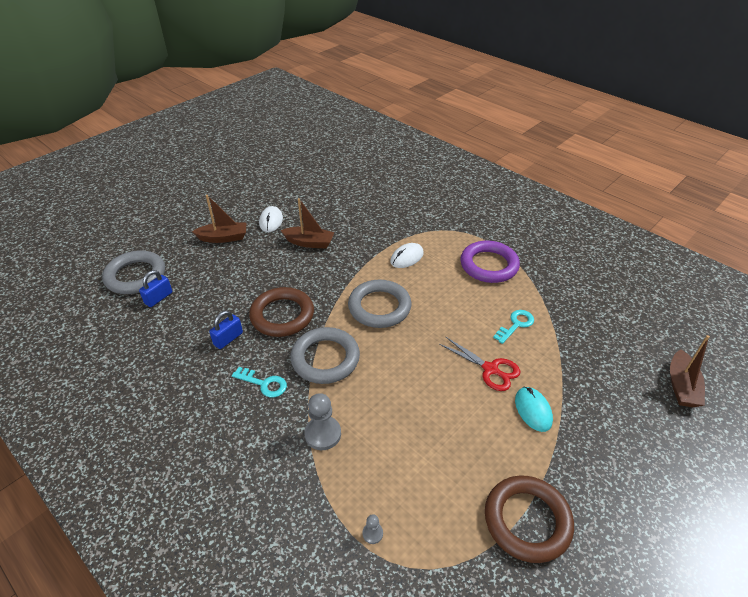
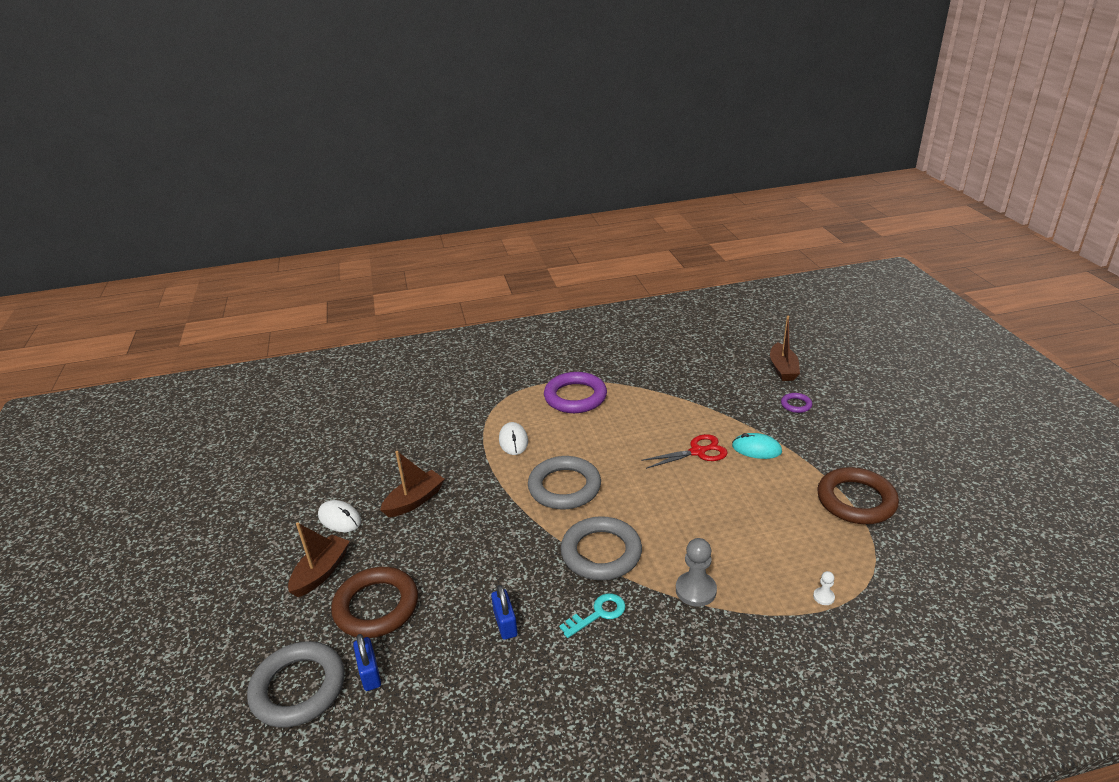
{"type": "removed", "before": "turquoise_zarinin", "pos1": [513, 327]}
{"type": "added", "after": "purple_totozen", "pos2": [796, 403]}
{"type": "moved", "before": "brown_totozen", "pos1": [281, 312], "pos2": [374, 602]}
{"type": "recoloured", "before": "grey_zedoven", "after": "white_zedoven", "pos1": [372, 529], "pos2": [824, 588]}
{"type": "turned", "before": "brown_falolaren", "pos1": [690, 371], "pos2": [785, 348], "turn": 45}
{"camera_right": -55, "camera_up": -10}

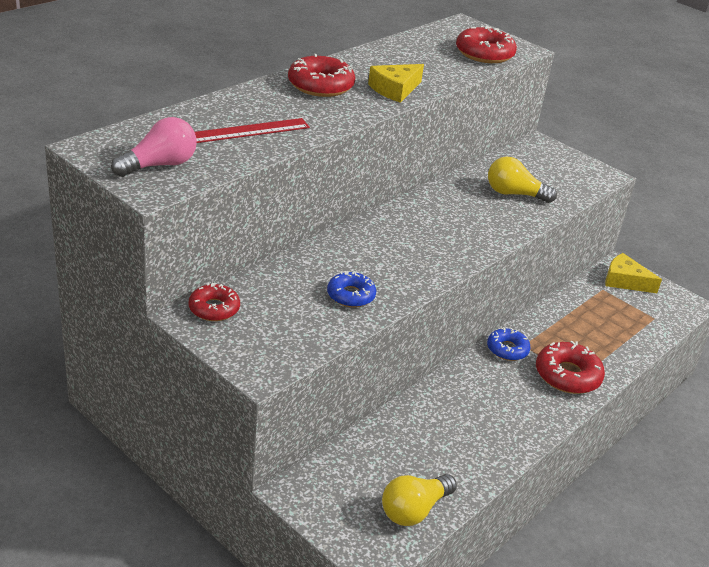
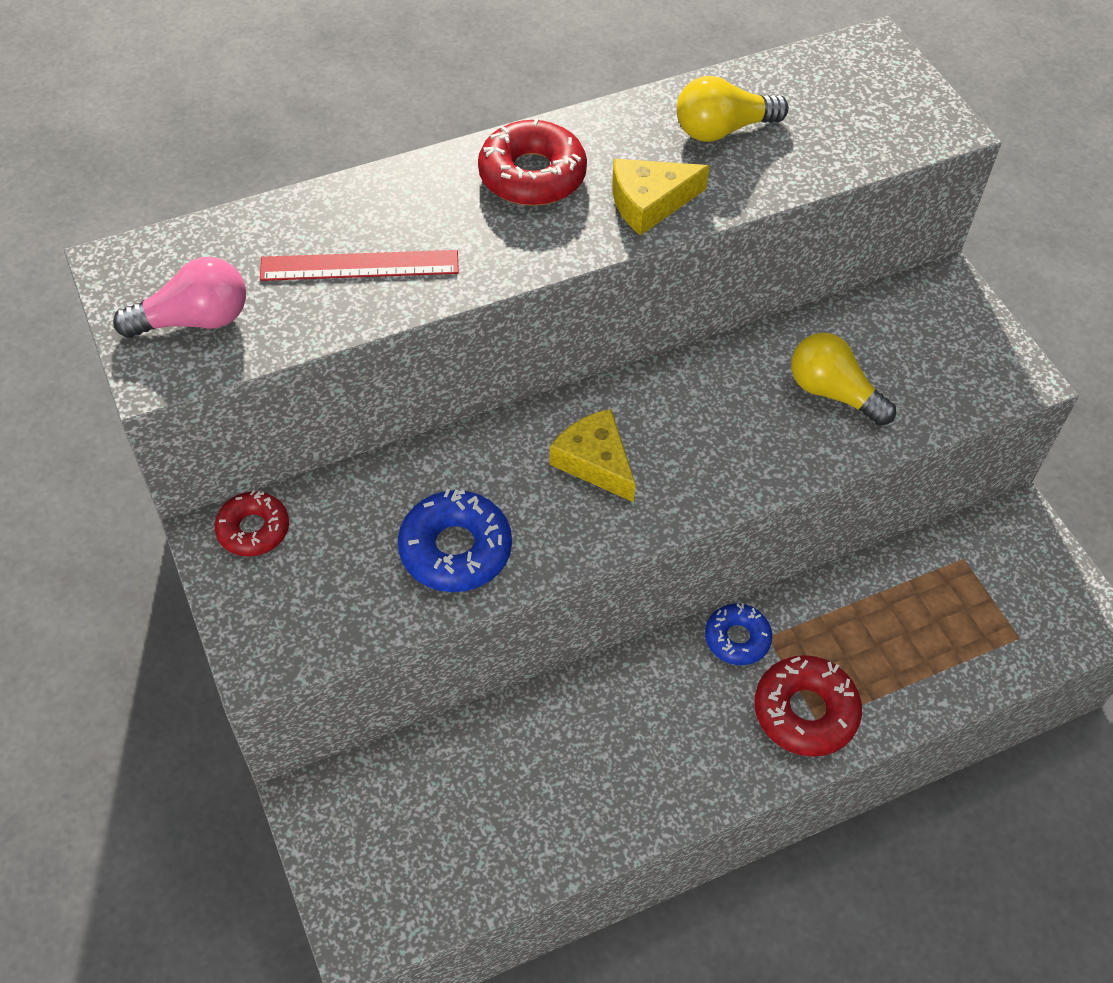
{"type": "removed", "before": "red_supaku", "pos1": [486, 44]}
{"type": "moved", "before": "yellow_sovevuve", "pos1": [419, 500], "pos2": [733, 109]}
{"type": "moved", "before": "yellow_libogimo", "pos1": [633, 273], "pos2": [592, 455]}
{"type": "resized", "before": "blue_supaku", "pos1": [351, 289], "pos2": [455, 540], "scale": 1.54}
{"camera_right": 25, "camera_up": 20}

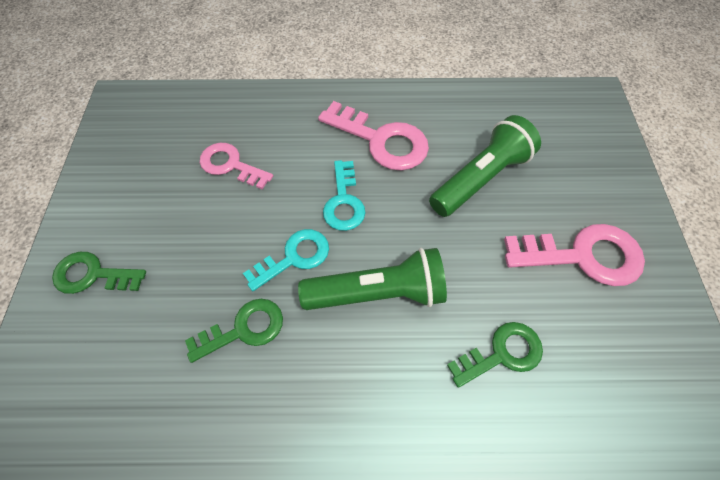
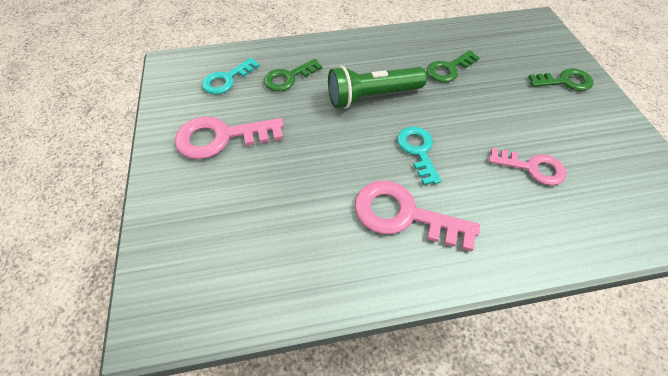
{"type": "removed", "before": "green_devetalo", "pos1": [485, 166]}
{"type": "moved", "before": "turquoise_zarinin", "pos1": [286, 260], "pos2": [231, 76]}
{"camera_right": 170, "camera_up": -5}

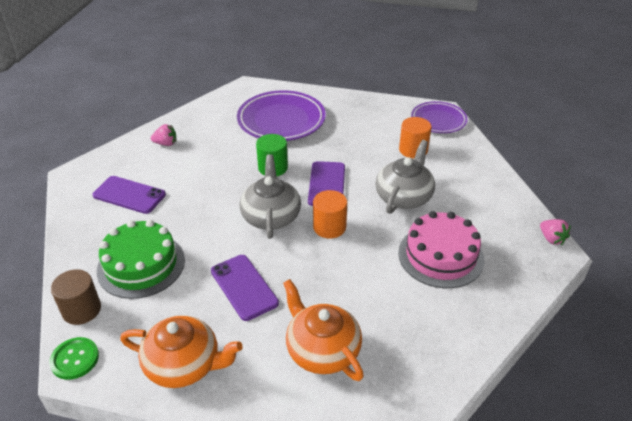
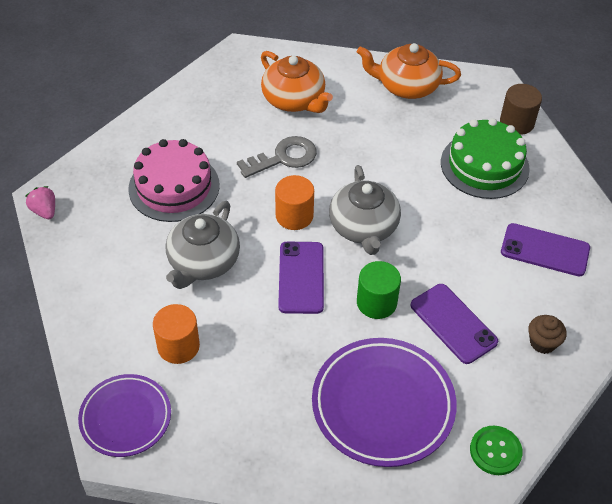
{"type": "added", "after": "grey_zarinin", "pos2": [277, 157]}
{"type": "moved", "before": "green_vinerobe", "pos1": [74, 358], "pos2": [496, 450]}
{"type": "moved", "before": "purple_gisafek", "pos1": [245, 288], "pos2": [454, 324]}
{"type": "replaced", "before": "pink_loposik", "after": "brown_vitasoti", "pos1": [164, 135], "pos2": [547, 334]}
{"camera_right": 175, "camera_up": 10}

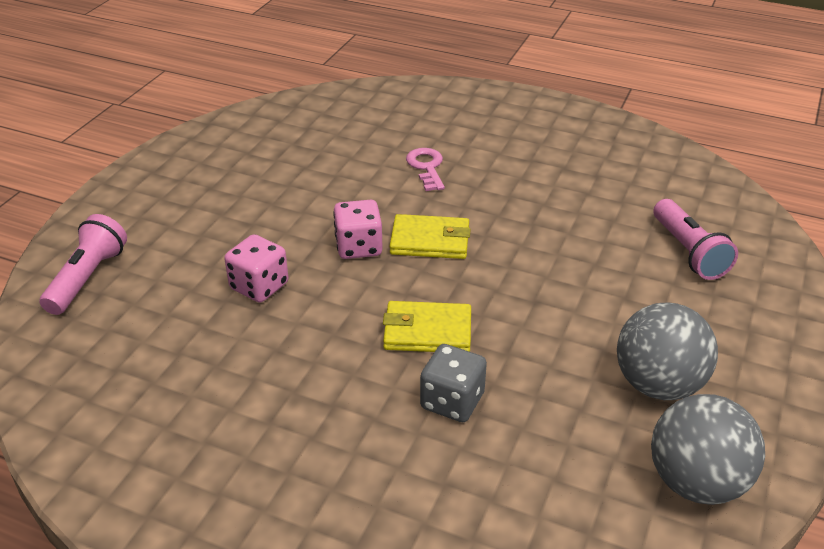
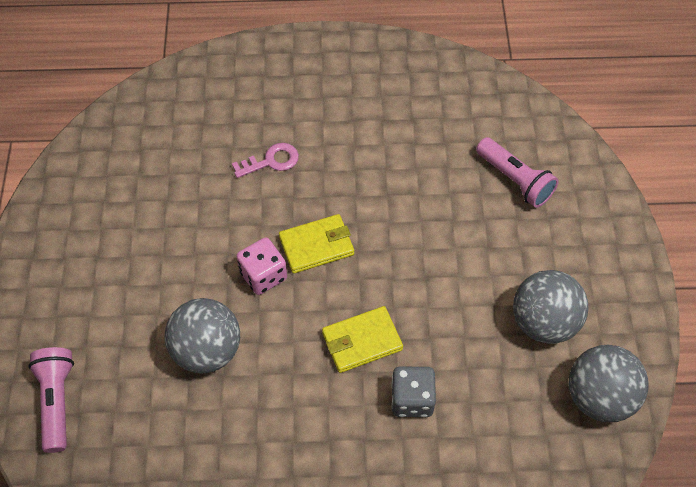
{"type": "replaced", "before": "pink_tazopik", "after": "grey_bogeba", "pos1": [256, 268], "pos2": [202, 335]}
{"type": "turned", "before": "pink_zarinin", "pos1": [425, 169], "pos2": [265, 160], "turn": 105}
{"camera_right": -25, "camera_up": 20}

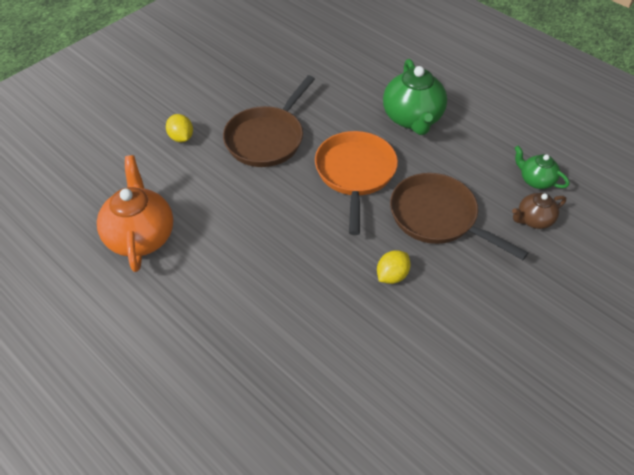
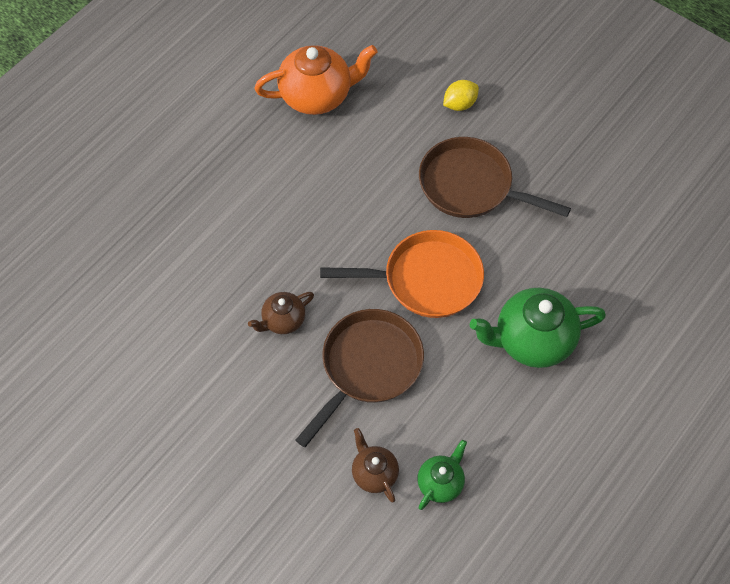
{"type": "replaced", "before": "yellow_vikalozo", "after": "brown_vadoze", "pos1": [393, 267], "pos2": [281, 313]}
{"camera_right": 85, "camera_up": 10}

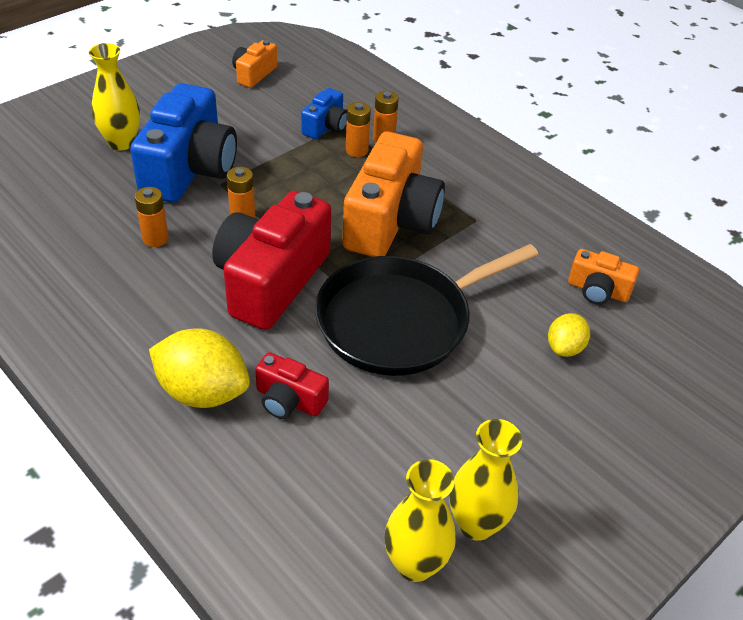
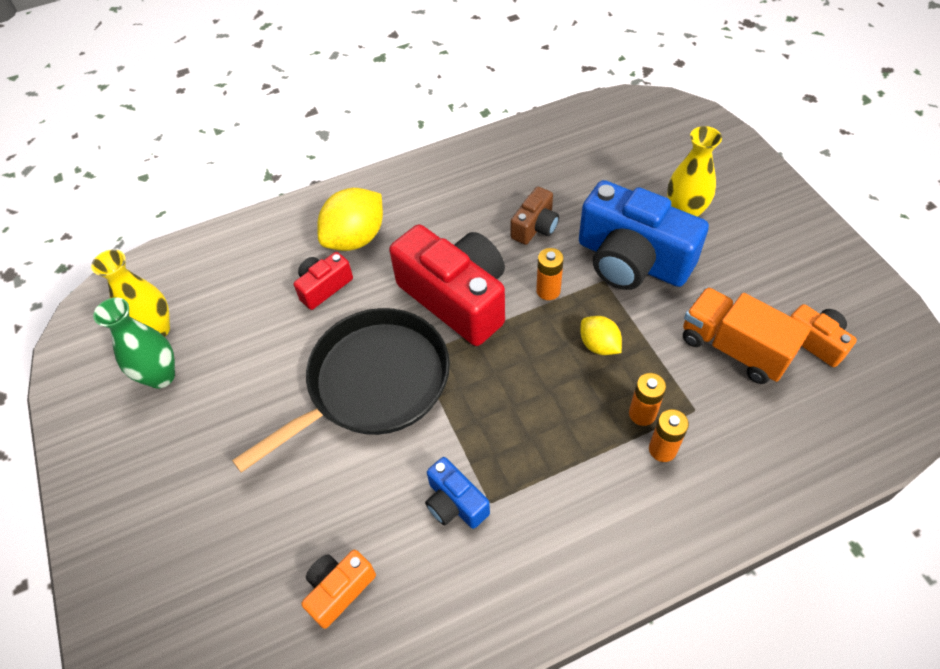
{"type": "removed", "before": "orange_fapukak", "pos1": [393, 194]}
{"type": "added", "after": "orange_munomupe", "pos2": [747, 335]}
{"type": "moved", "before": "blue_fapukak", "pos1": [324, 113], "pos2": [457, 493]}
{"type": "moved", "before": "yellow_vikalozo", "pos1": [569, 335], "pos2": [601, 335]}
{"type": "replaced", "before": "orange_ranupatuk", "after": "brown_fapukak", "pos1": [152, 217], "pos2": [535, 216]}
{"type": "recoloured", "before": "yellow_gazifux", "after": "green_gazifux", "pos1": [485, 480], "pos2": [134, 342]}
{"type": "turned", "before": "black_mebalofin", "pos1": [426, 310], "pos2": [341, 390], "turn": 60}
{"camera_right": 115, "camera_up": 10}

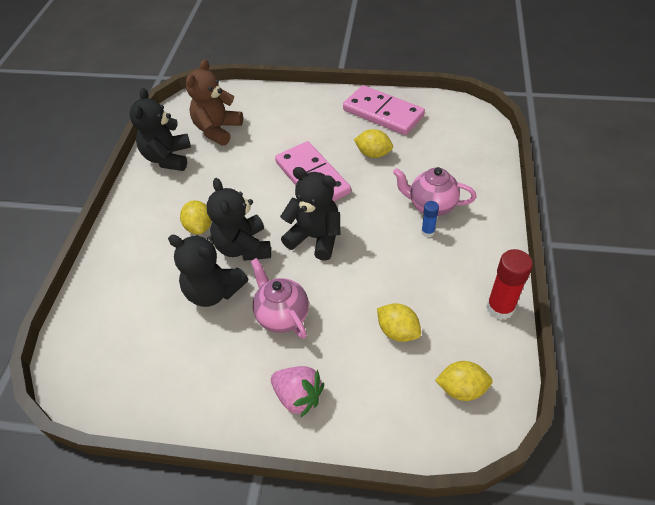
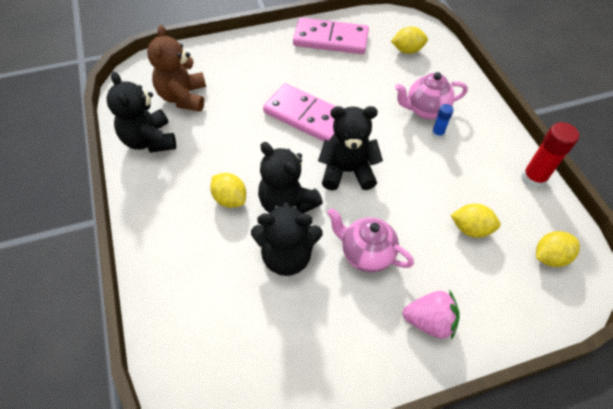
{"type": "moved", "before": "yellow_vikalozo", "pos1": [373, 143], "pos2": [409, 40]}
{"camera_right": -30, "camera_up": 5}

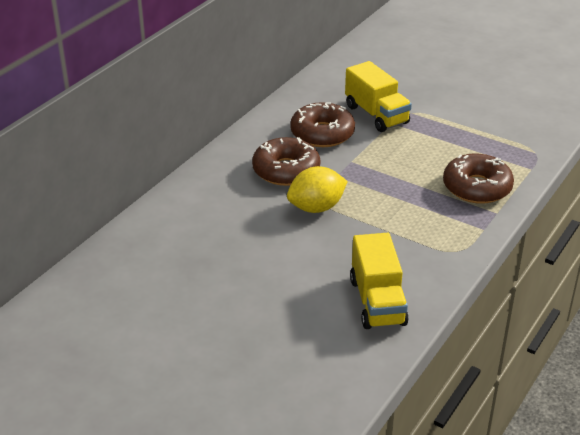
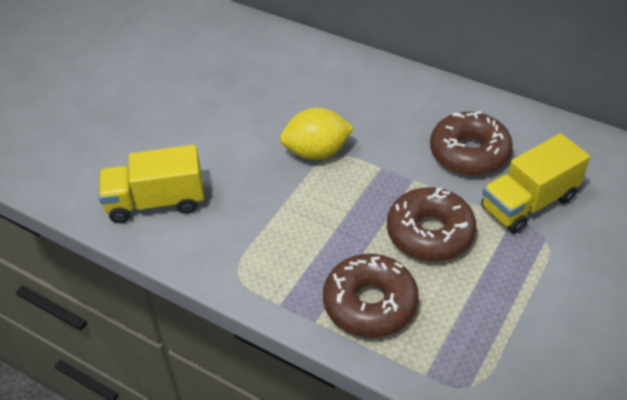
{"type": "moved", "before": "brown_supaku", "pos1": [286, 161], "pos2": [432, 224]}
{"type": "turned", "before": "yellow_vikalozo", "pos1": [317, 189], "pos2": [317, 134], "turn": -75}
{"camera_right": 90, "camera_up": 10}

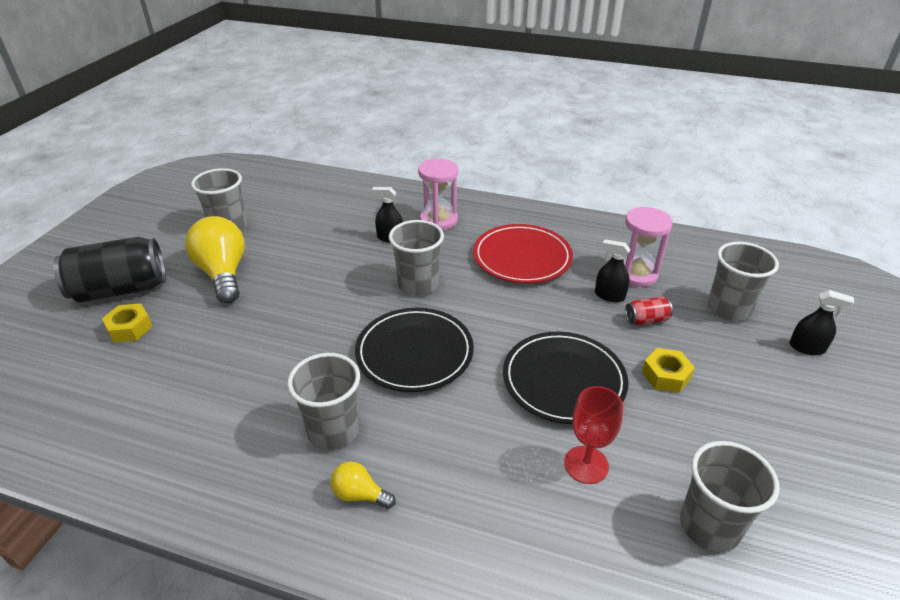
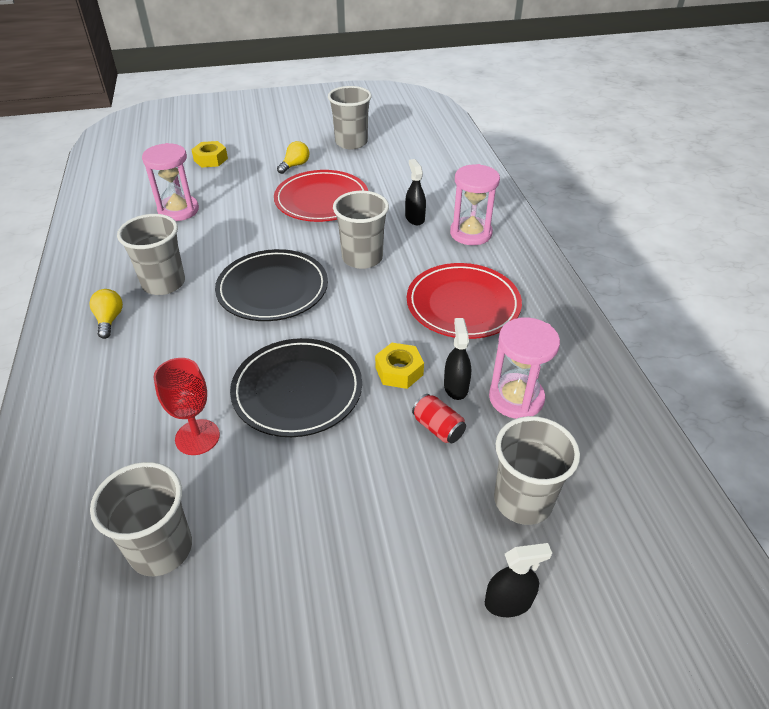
{"type": "removed", "before": "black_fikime", "pos1": [109, 269]}
{"type": "added", "after": "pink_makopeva", "pos2": [170, 182]}
{"type": "added", "after": "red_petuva", "pos2": [321, 196]}
{"type": "moved", "before": "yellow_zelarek", "pos1": [668, 370], "pos2": [399, 366]}
{"type": "turned", "before": "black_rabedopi", "pos1": [821, 322], "pos2": [518, 580], "turn": -90}
{"type": "resized", "before": "yellow_sovevuve", "pos1": [215, 259], "pos2": [293, 157], "scale": 0.48}
{"camera_right": 60, "camera_up": 5}

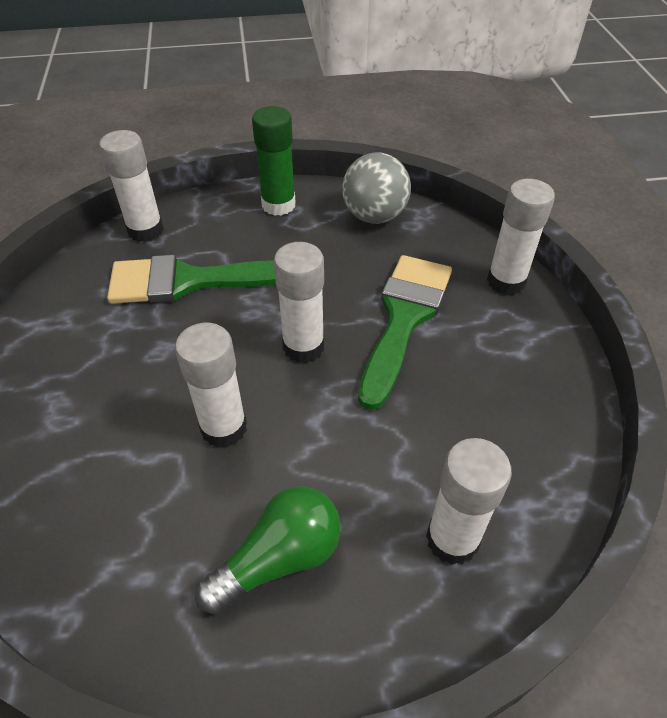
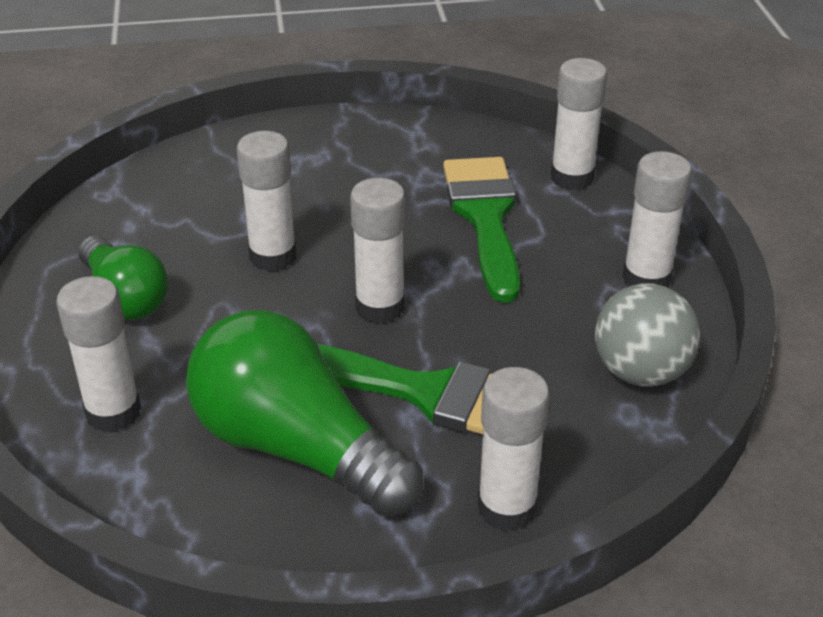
{"type": "added", "after": "green_sovevuve", "pos2": [304, 413]}
{"type": "recoloured", "before": "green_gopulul", "after": "white_gopulul", "pos1": [274, 161], "pos2": [657, 219]}
{"camera_right": 90, "camera_up": -10}

